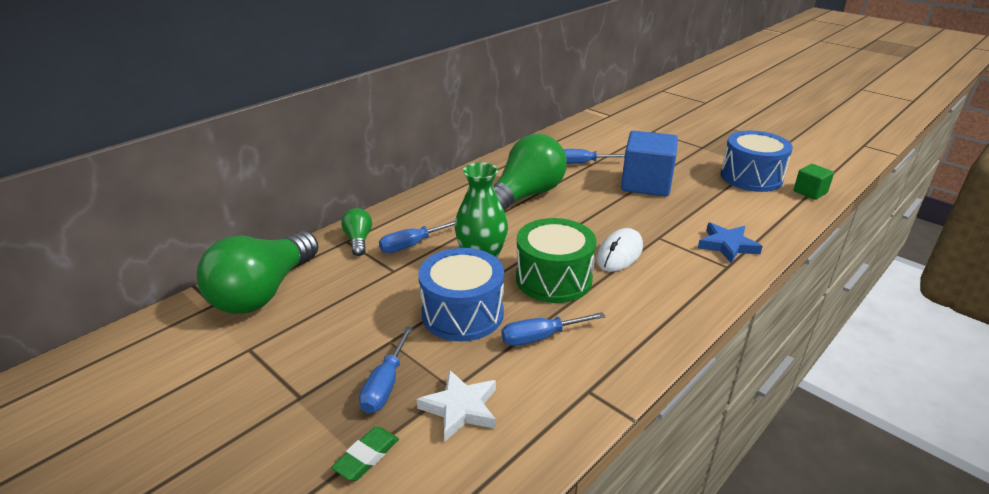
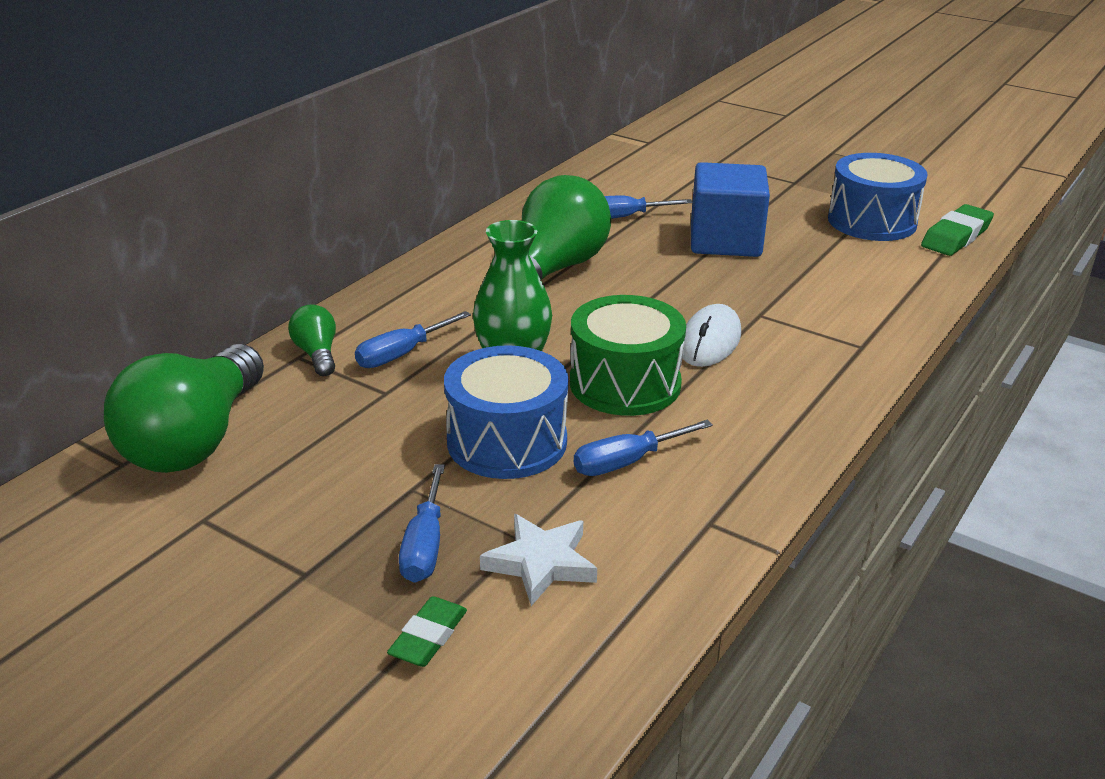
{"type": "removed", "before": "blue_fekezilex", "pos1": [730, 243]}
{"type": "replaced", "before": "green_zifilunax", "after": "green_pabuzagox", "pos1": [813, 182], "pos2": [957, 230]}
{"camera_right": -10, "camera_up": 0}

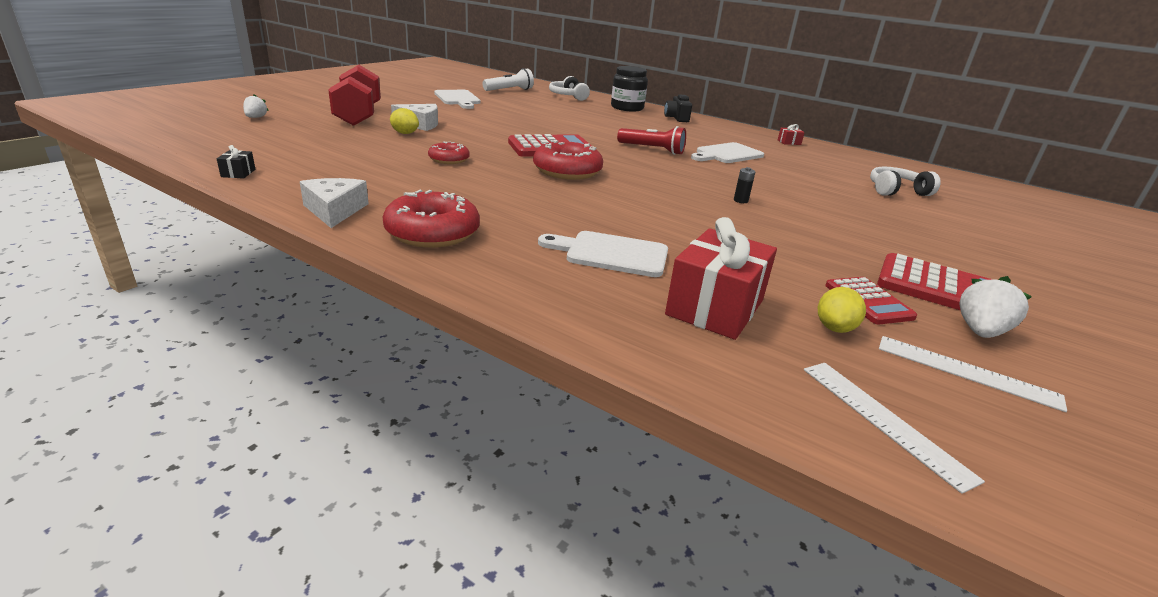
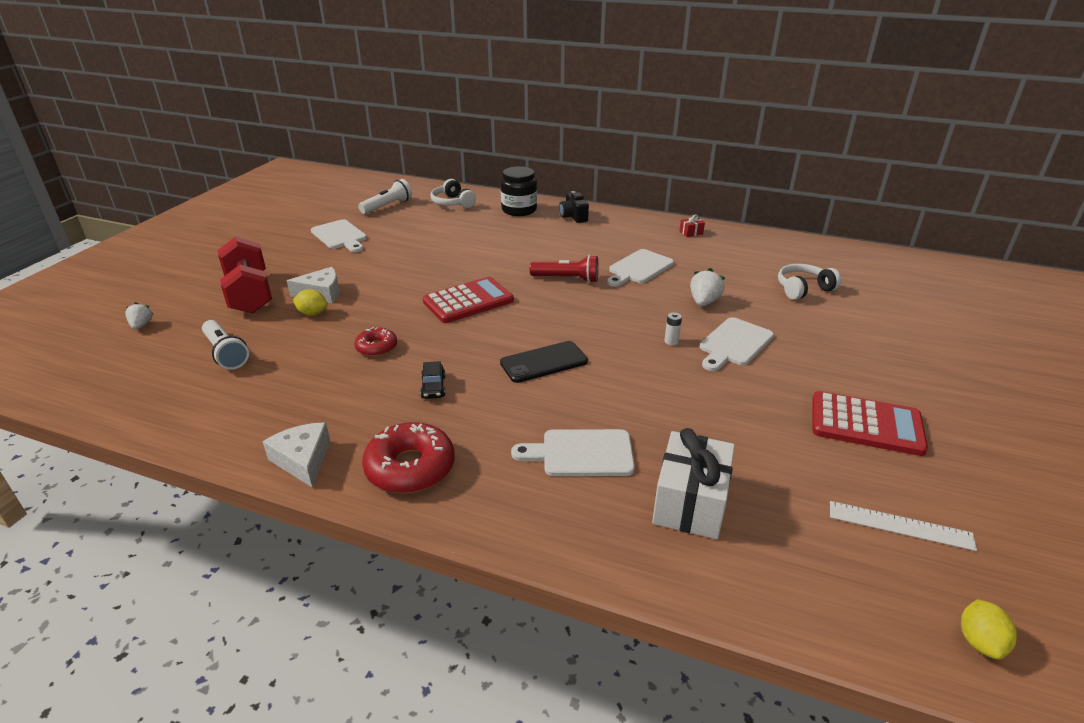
{"type": "removed", "before": "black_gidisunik", "pos1": [236, 162]}
{"type": "removed", "before": "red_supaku", "pos1": [568, 160]}
{"type": "removed", "before": "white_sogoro", "pos1": [894, 428]}
{"type": "removed", "before": "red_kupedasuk", "pos1": [871, 300]}
{"type": "added", "after": "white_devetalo", "pos2": [225, 345]}
{"type": "added", "after": "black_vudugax", "pos2": [433, 380]}
{"type": "added", "after": "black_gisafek", "pos2": [544, 362]}
{"type": "added", "after": "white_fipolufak", "pos2": [737, 344]}
{"type": "moved", "before": "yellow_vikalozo", "pos1": [842, 310], "pos2": [989, 629]}
{"type": "moved", "before": "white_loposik", "pos1": [995, 307], "pos2": [707, 287]}
{"type": "recoloured", "before": "red_gidisunik", "after": "white_gidisunik", "pos1": [721, 278], "pos2": [693, 483]}
{"type": "recoloured", "before": "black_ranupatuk", "after": "white_ranupatuk", "pos1": [744, 185], "pos2": [673, 328]}
{"camera_right": -10, "camera_up": 5}

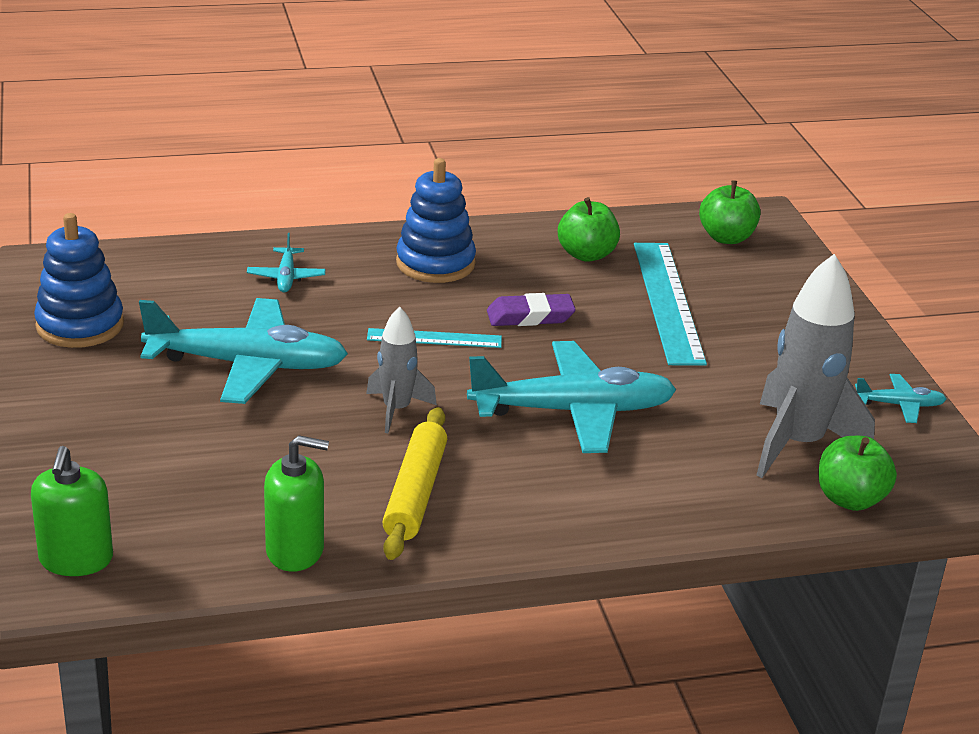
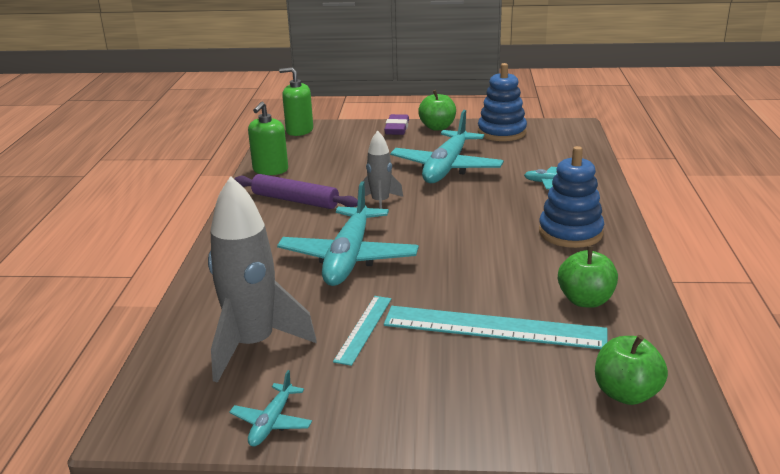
{"type": "moved", "before": "turquoise_sogoro", "pos1": [434, 338], "pos2": [362, 331]}
{"type": "moved", "before": "purple_pabuzagox", "pos1": [531, 309], "pos2": [396, 124]}
{"type": "moved", "before": "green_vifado", "pos1": [857, 473], "pos2": [437, 110]}
{"type": "recoloured", "before": "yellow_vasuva", "after": "purple_vasuva", "pos1": [414, 483], "pos2": [296, 191]}
{"camera_right": 110, "camera_up": -5}

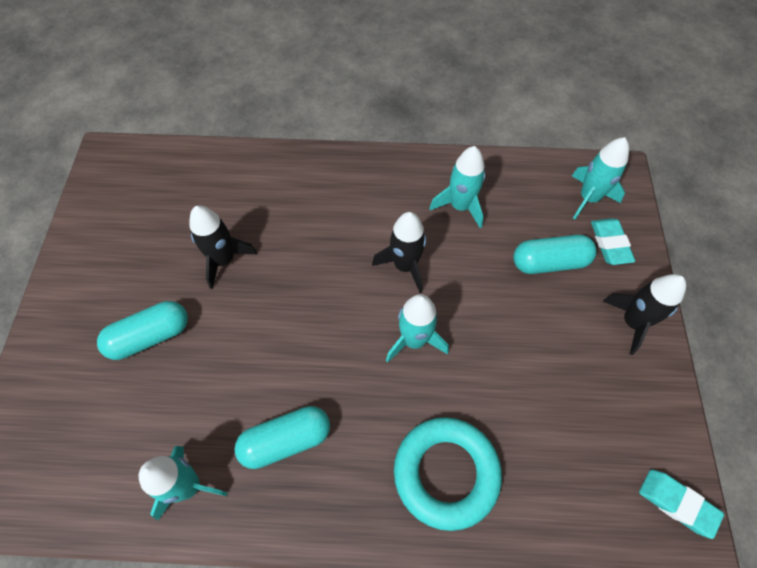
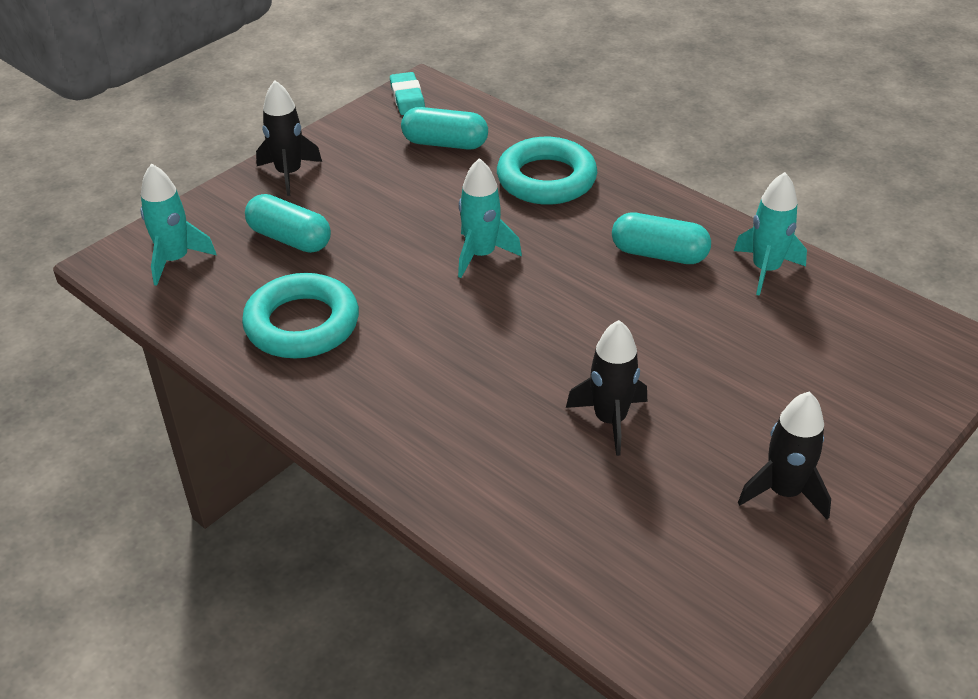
{"type": "removed", "before": "turquoise_pabuzagox", "pos1": [613, 241]}
{"type": "moved", "before": "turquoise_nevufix", "pos1": [142, 330], "pos2": [444, 128]}
{"type": "moved", "before": "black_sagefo", "pos1": [399, 252], "pos2": [784, 455]}
{"type": "replaced", "before": "turquoise_sagefo", "after": "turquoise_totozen", "pos1": [457, 187], "pos2": [300, 316]}
{"camera_right": -140, "camera_up": -20}

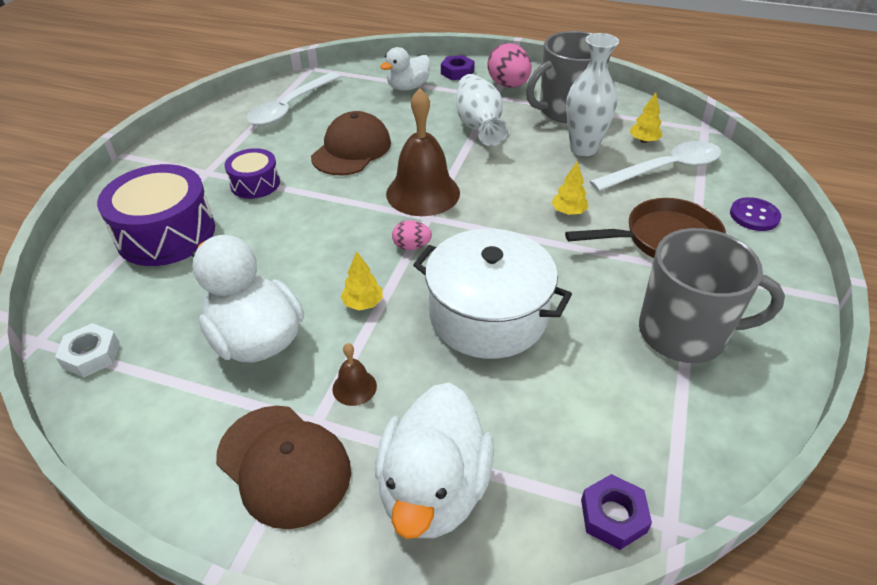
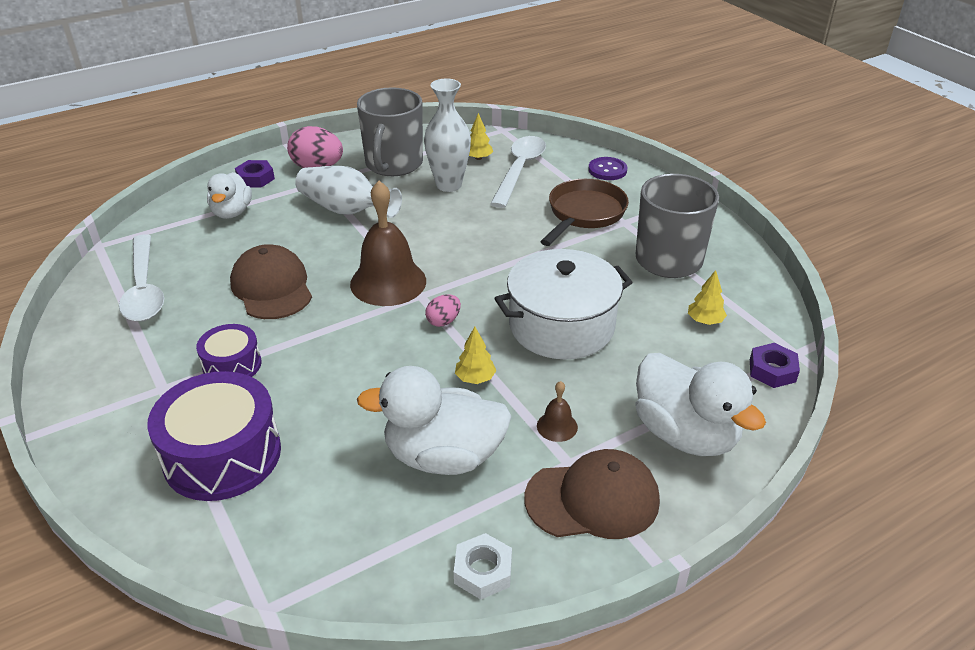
{"type": "moved", "before": "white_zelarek", "pos1": [87, 350], "pos2": [483, 566]}
{"type": "moved", "before": "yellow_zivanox", "pos1": [570, 188], "pos2": [707, 297]}
{"camera_right": -50, "camera_up": -5}

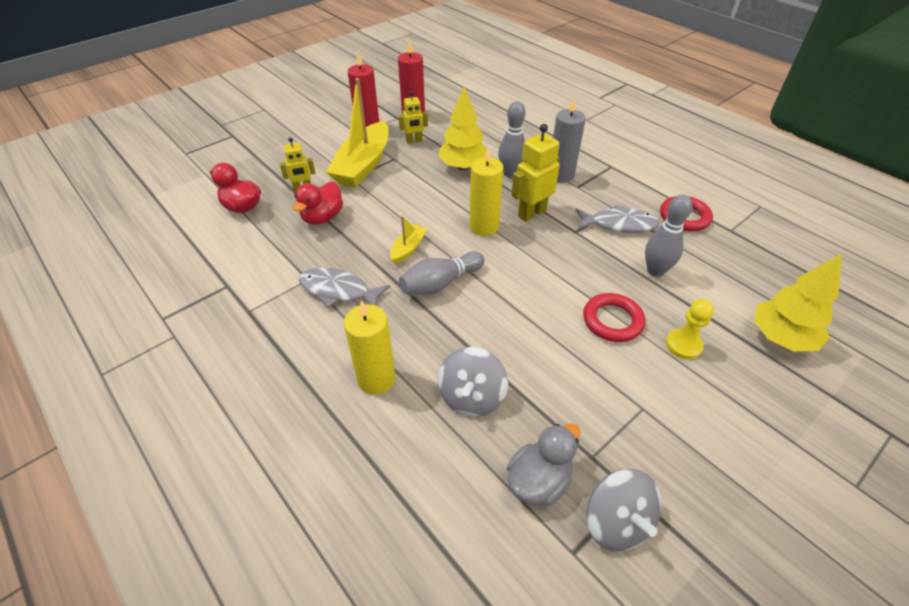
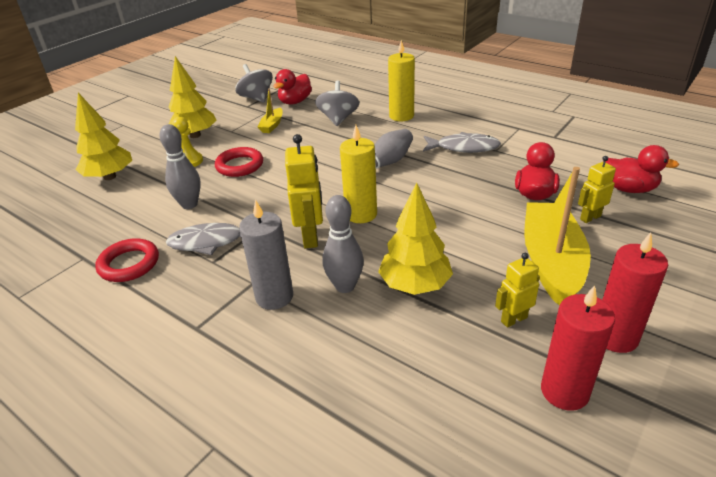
{"type": "added", "after": "yellow_zivanox", "pos2": [192, 97]}
{"type": "moved", "before": "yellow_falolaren", "pos1": [408, 240], "pos2": [270, 111]}
{"type": "recoloured", "before": "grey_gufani", "after": "red_gufani", "pos1": [543, 465], "pos2": [292, 87]}
{"type": "turned", "before": "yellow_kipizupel", "pos1": [535, 173], "pos2": [304, 191], "turn": -45}
{"camera_right": 170, "camera_up": -10}

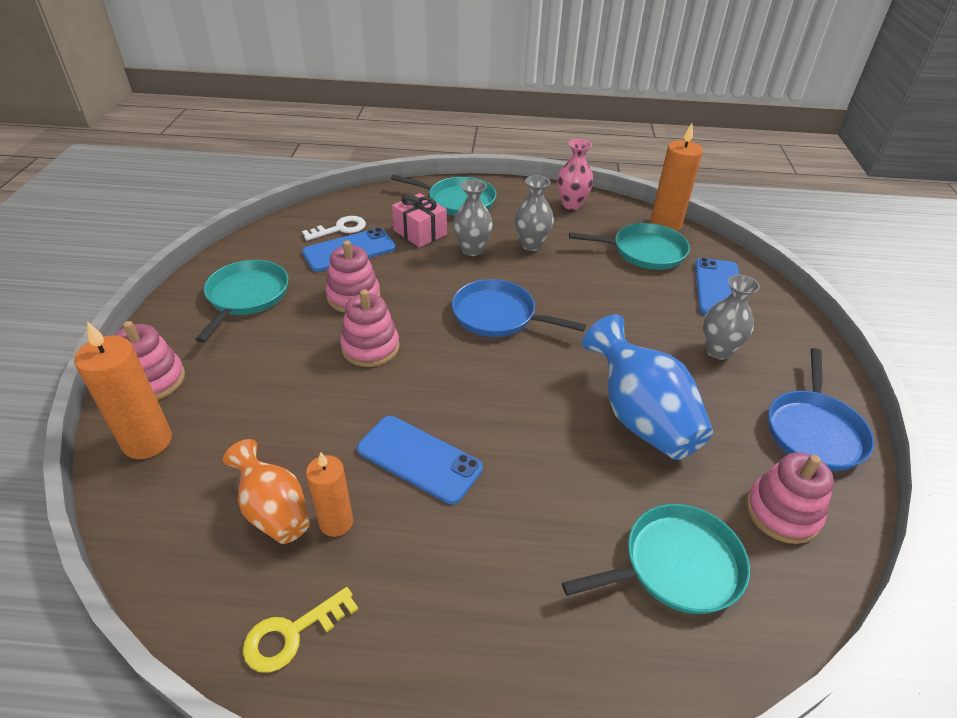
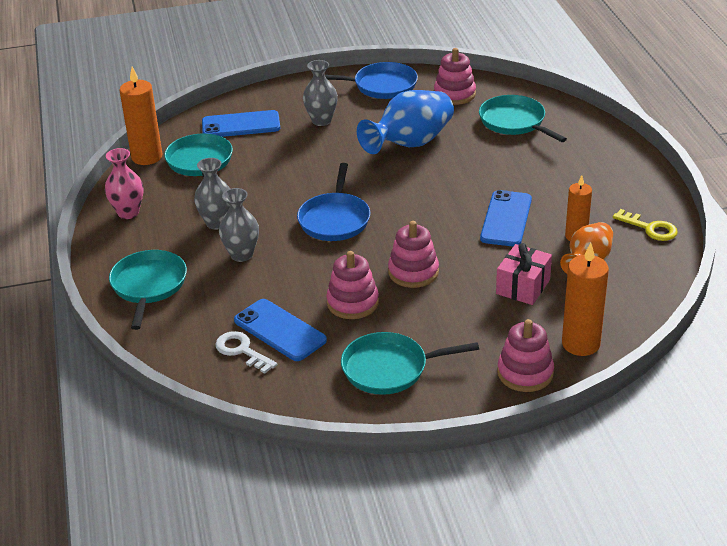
{"type": "moved", "before": "pink_gidisunik", "pos1": [419, 220], "pos2": [524, 274]}
{"camera_right": -105, "camera_up": -5}

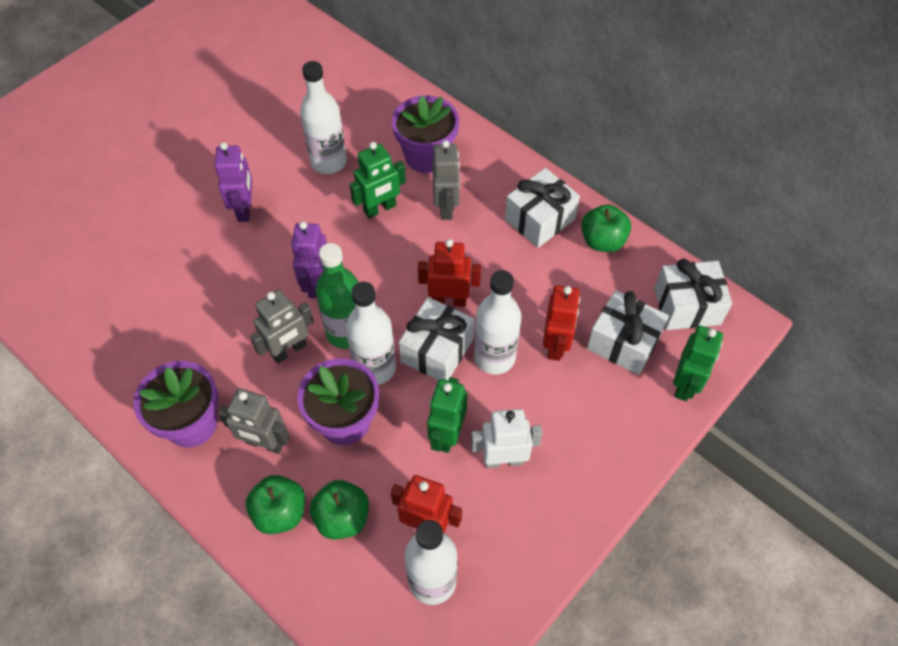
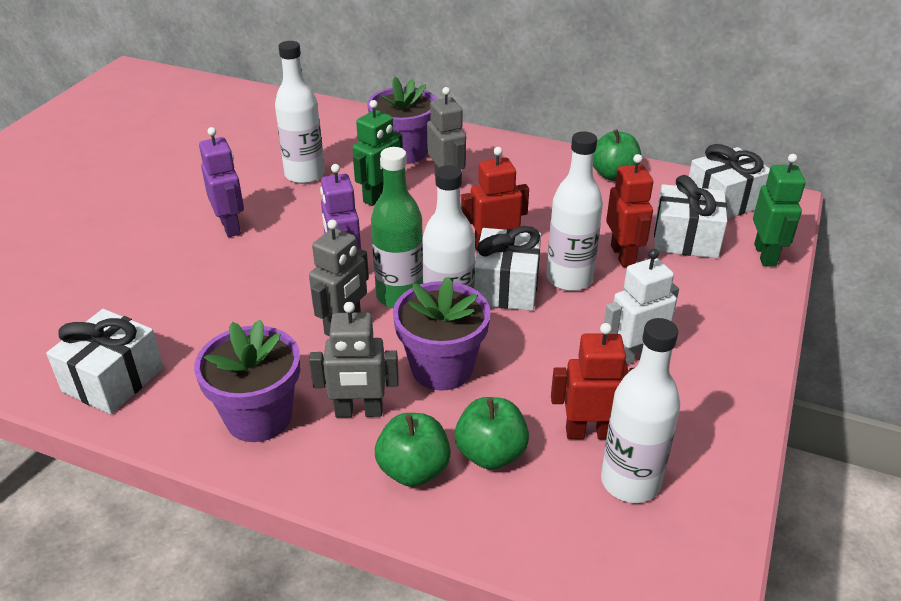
{"type": "removed", "before": "green_kipizupel", "pos1": [447, 415]}
{"type": "moved", "before": "white_gidisunik", "pos1": [542, 208], "pos2": [105, 362]}
{"camera_right": -20, "camera_up": -20}

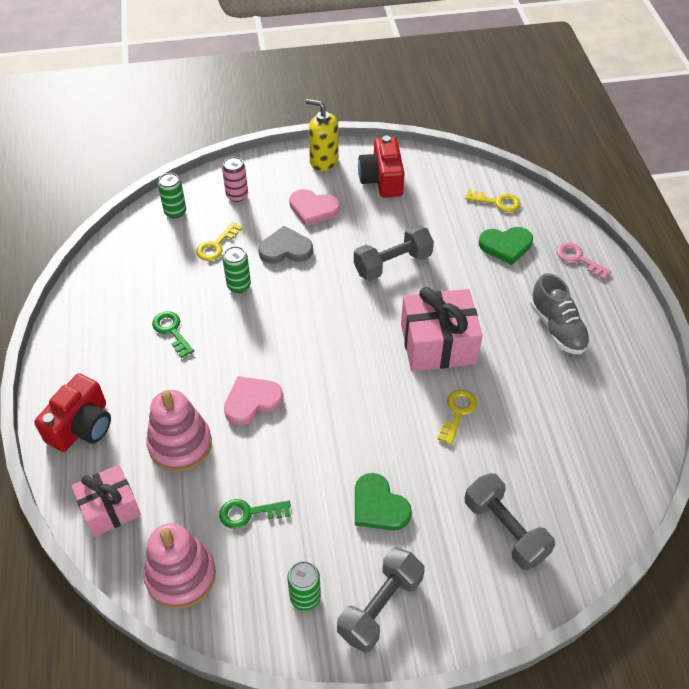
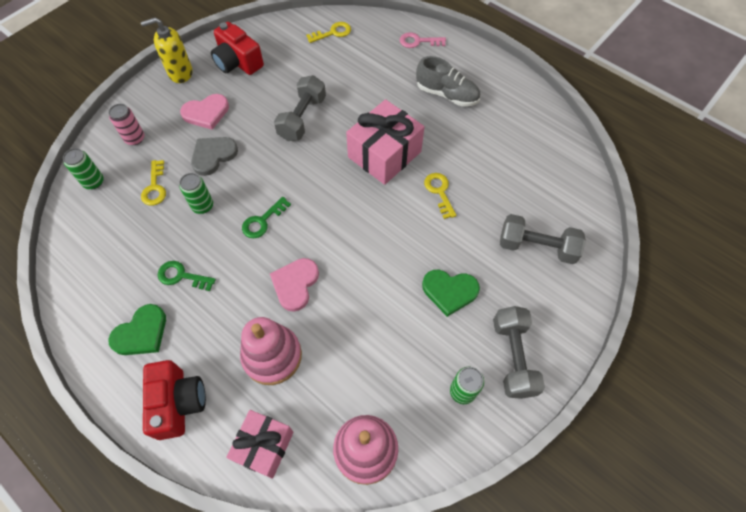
{"type": "moved", "before": "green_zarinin", "pos1": [255, 514], "pos2": [266, 217]}
{"type": "moved", "before": "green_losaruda", "pos1": [506, 246], "pos2": [137, 329]}
{"camera_right": -40, "camera_up": 10}

